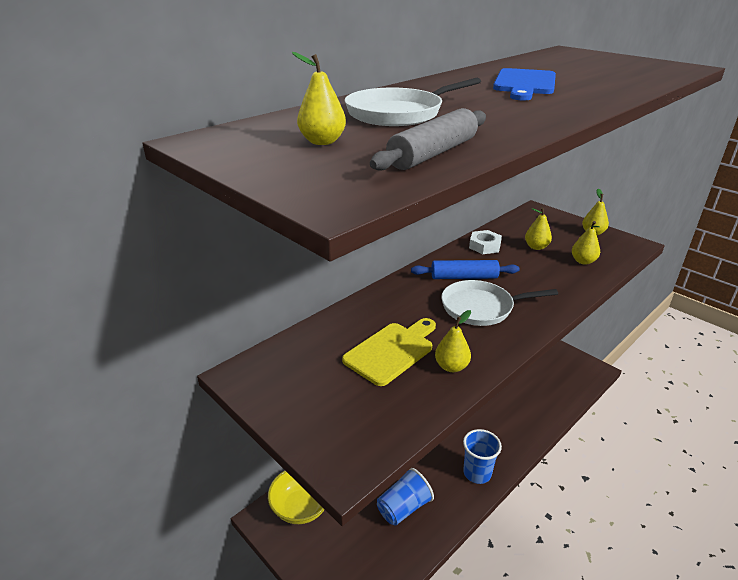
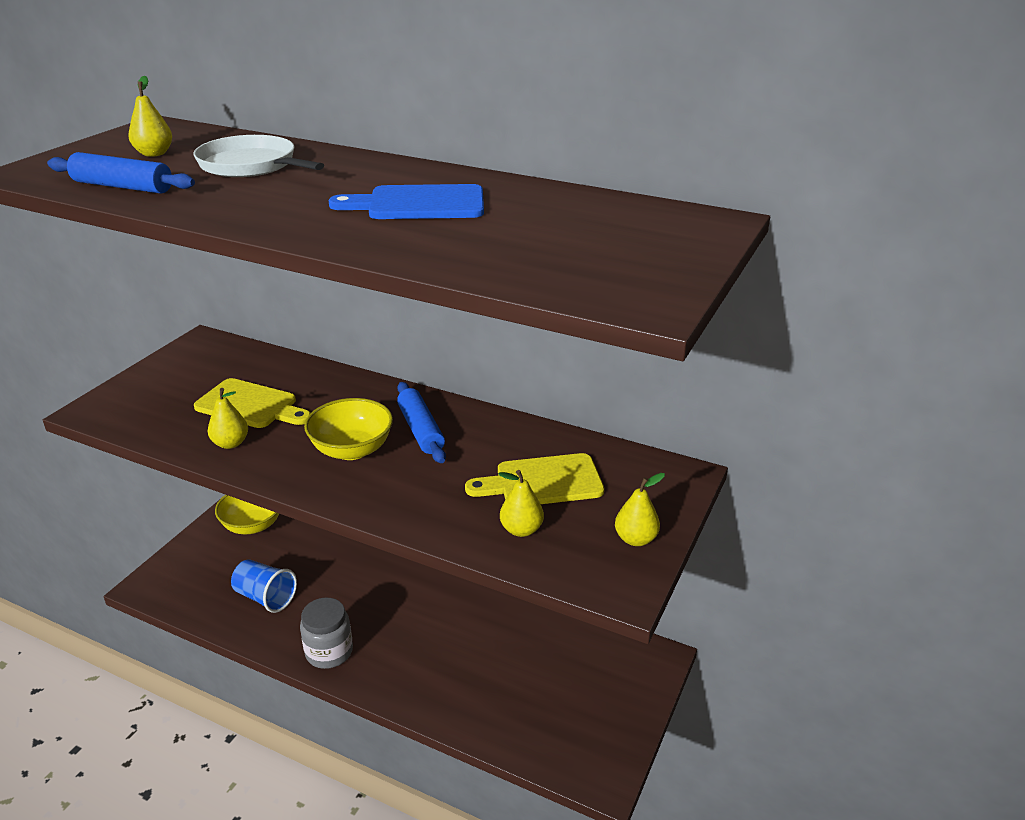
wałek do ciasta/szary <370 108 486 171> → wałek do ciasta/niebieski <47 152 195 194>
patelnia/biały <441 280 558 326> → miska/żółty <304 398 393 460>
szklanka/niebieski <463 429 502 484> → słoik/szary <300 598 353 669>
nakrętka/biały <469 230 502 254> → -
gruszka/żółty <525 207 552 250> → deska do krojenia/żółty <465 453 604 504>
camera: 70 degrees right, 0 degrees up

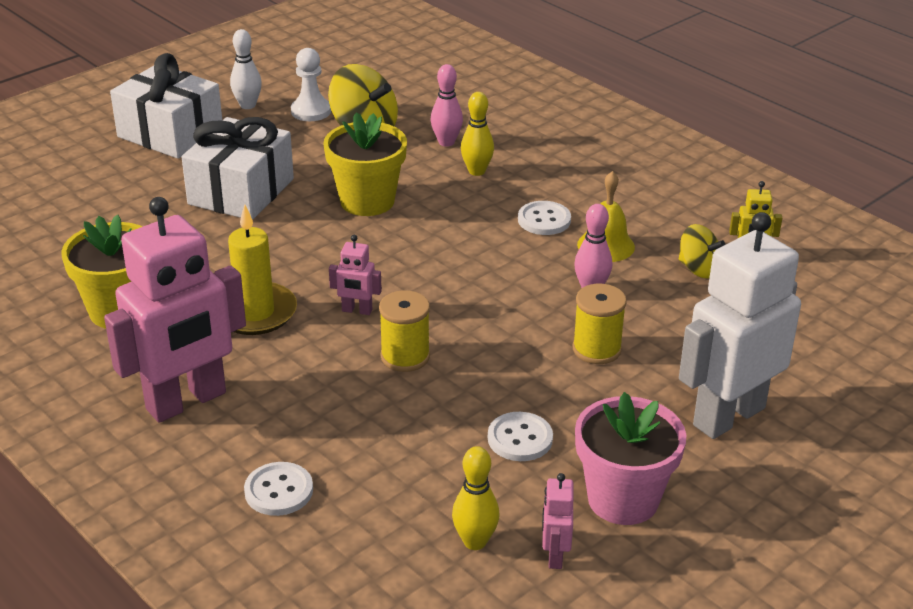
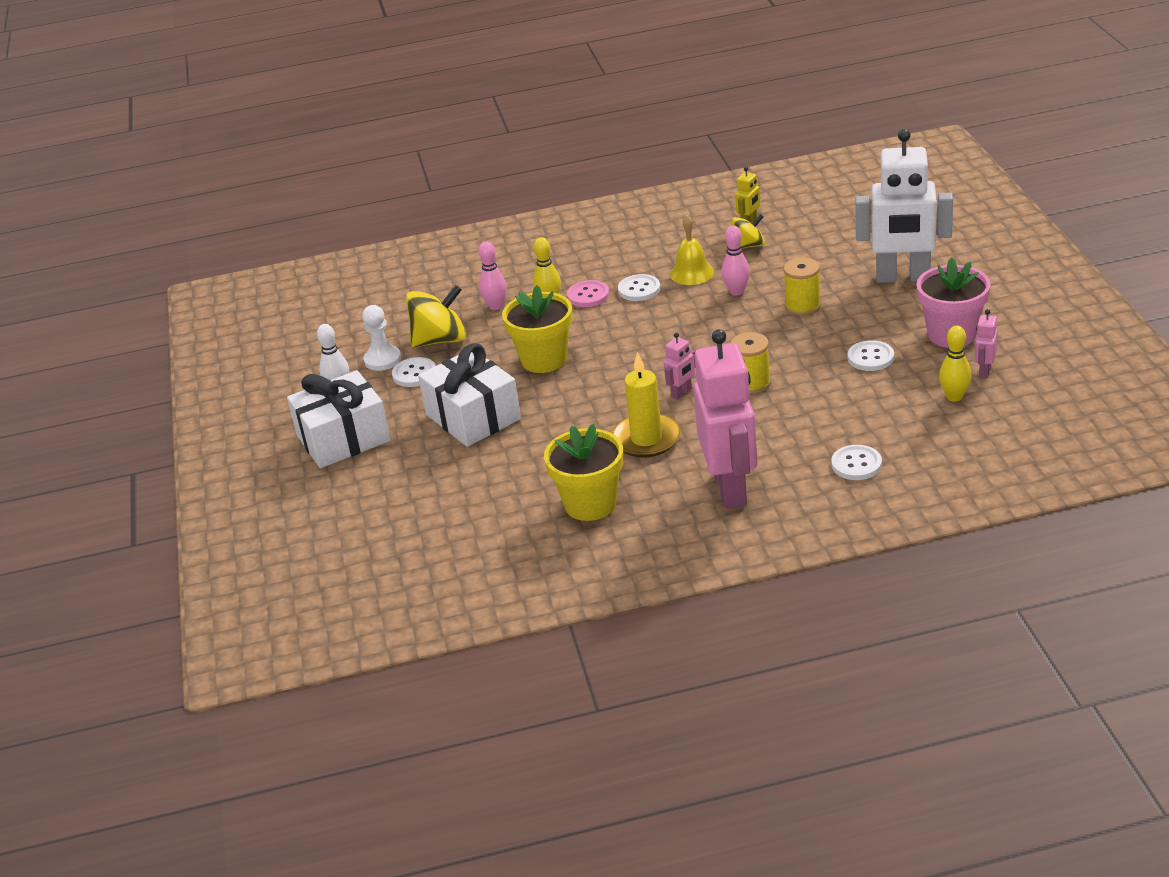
robot/różowy <542 473 574 569> → robot/różowy <975 309 998 378>, 75 degrees clockwise
robot/biały <679 212 801 439> → robot/biały <855 129 953 283>, 75 degrees counterclockwise
- → guzik/biały <392 357 435 387>
- → guzik/różowy <567 280 609 307>
camera: 55 degrees left, 0 degrees up

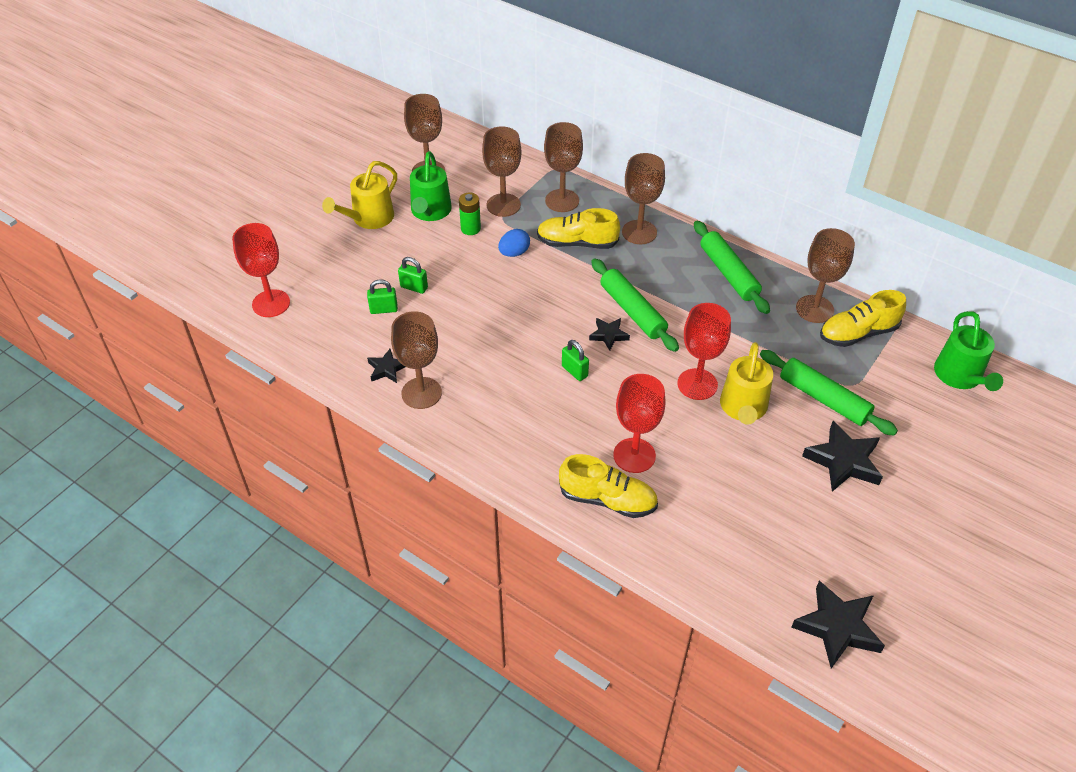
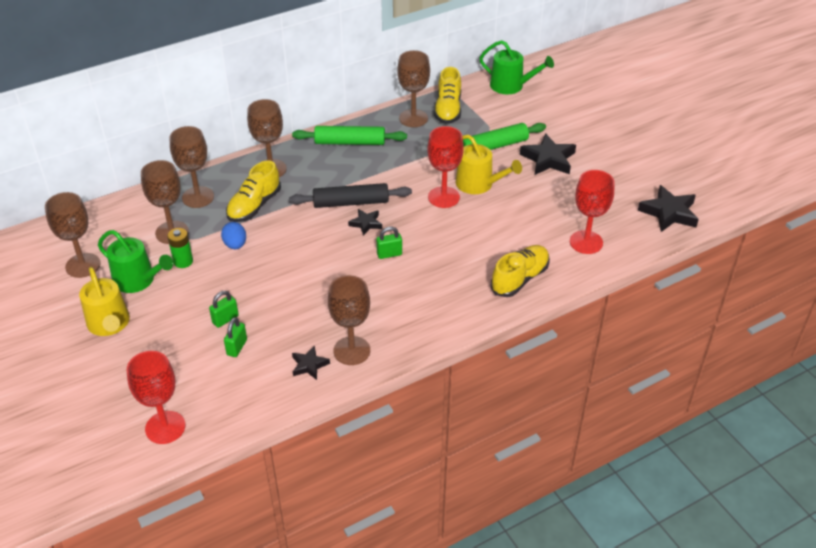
wałek do ciasta/zielony <591 259 679 352> → wałek do ciasta/czarny <289 183 412 208>
kielich/czerwony <613 374 666 473> → kielich/czerwony <570 170 614 254>, relocated
camera: 65 degrees left, 5 degrees down

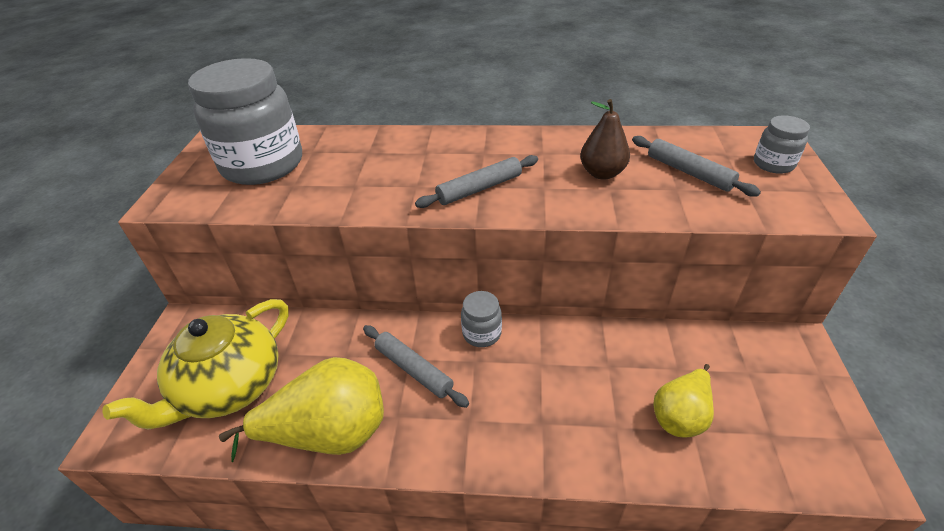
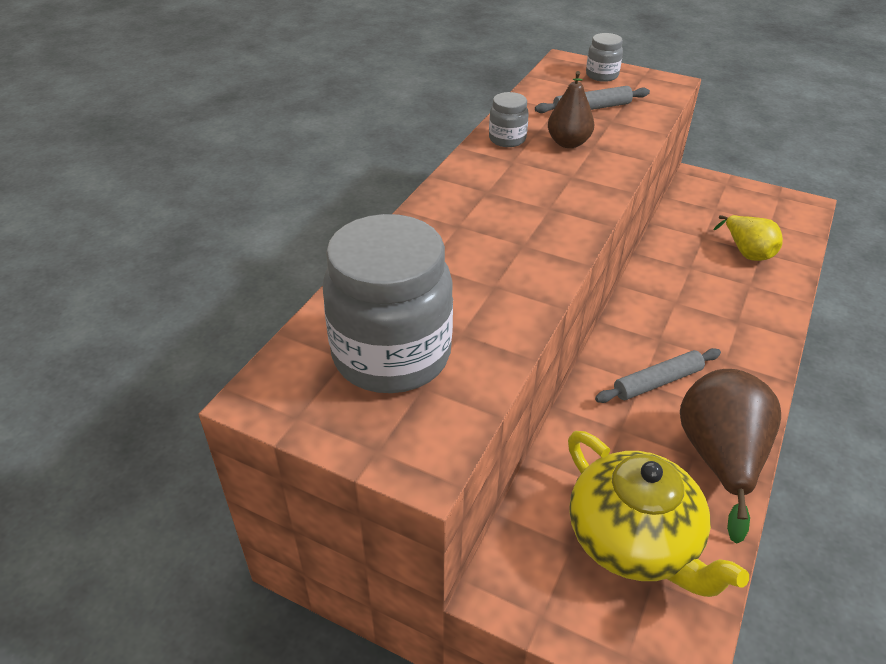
gruszka/żółty <219 357 384 462> → gruszka/brązowy <680 369 781 544>
wałek do ciasta/szary <415 155 538 208> → -
słoik/szary <461 291 502 347> → słoik/szary <489 92 529 147>, relocated
camera: 70 degrees left, 0 degrees up

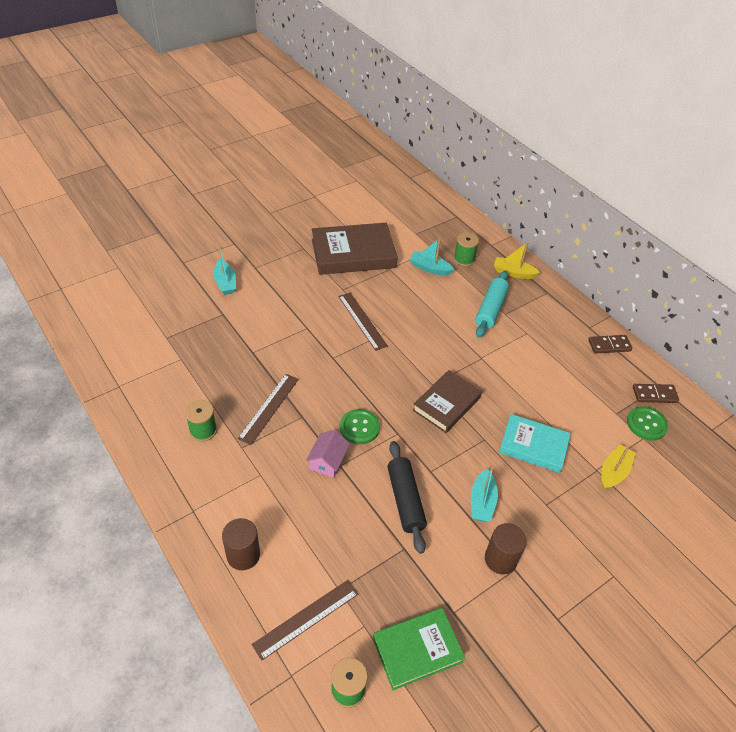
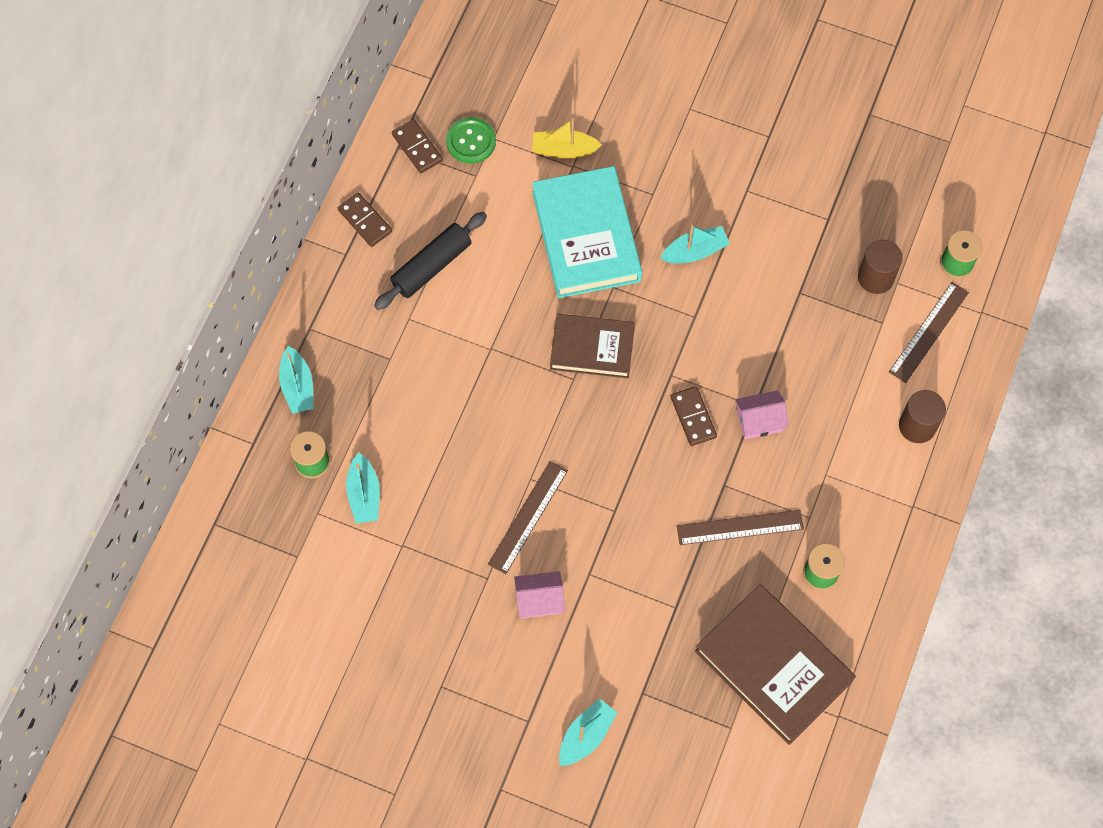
linijka/brązowy <252 580 358 661> → linijka/brązowy <889 282 969 383>, 75 degrees counterclockwise
książka/brązowy <312 223 398 275> → książka/brązowy <695 584 856 745>, relocated
guzik/zielony <340 409 380 444> → kostka domina/brązowy <671 386 717 446>
książka/zielony <373 608 465 690> → -
wałek do ciasta/czarny <387 441 427 554> → wałek do ciasta/czarny <374 212 487 310>, relocated
wałek do ciasta/turkusowy <476 271 509 338> → -
walec/brązowy <485 523 527 574> → walec/brązowy <858 240 902 294>, relocated
łódka/żółty <494 242 540 279> → łódka/turkusowy <279 346 314 414>
książka/turkusowy <499 414 571 473> → książka/turkusowy <532 166 642 298>, x1.56
- → domek/różowy <514 571 565 618>
camera: 120 degrees left, 20 degrees up

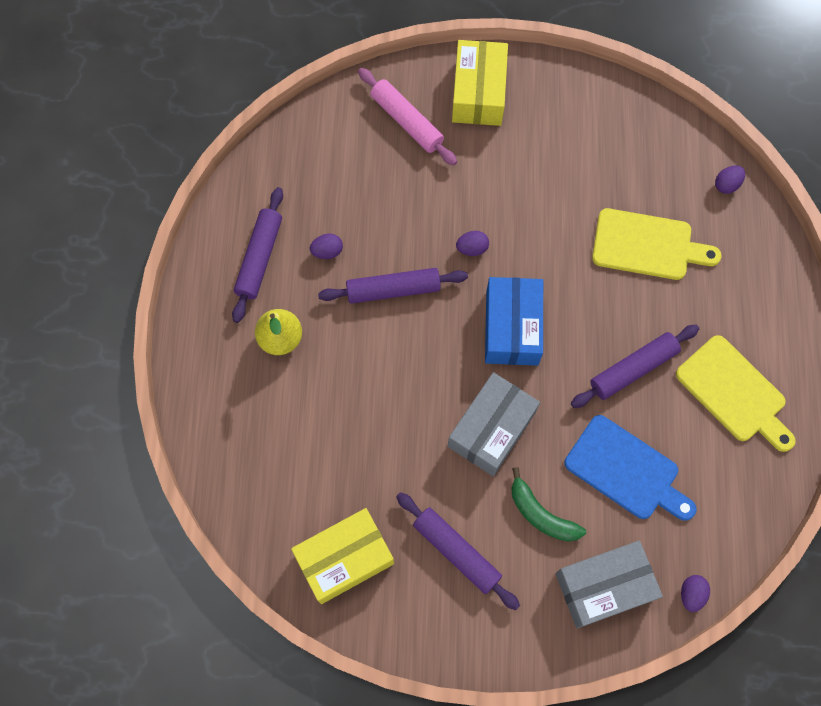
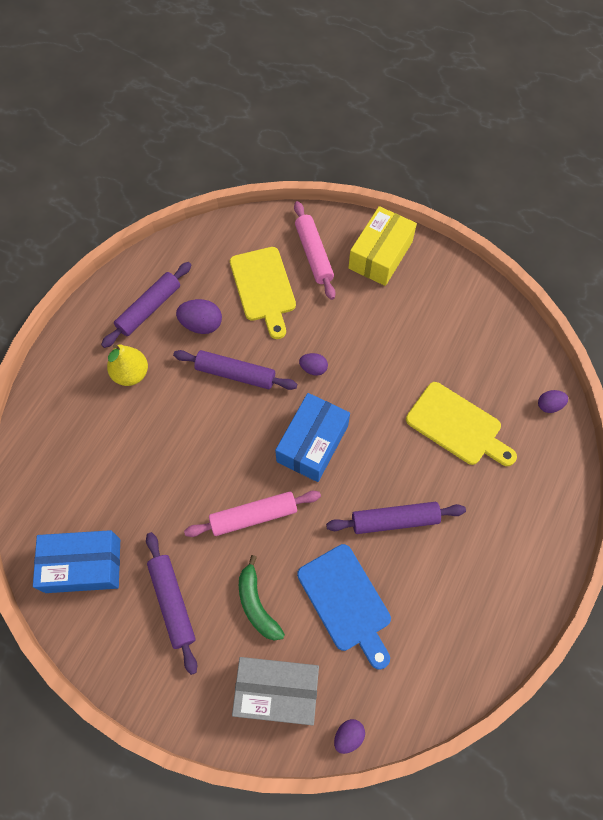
pudełko/żółty <291 508 394 604> → pudełko/niebieski <33 530 120 593>
jajko/fioletowy <310 234 343 259> → jajko/fioletowy <176 299 222 334>, x1.60
pudełko/szary <448 372 540 476> → wałek do ciasta/różowy <184 491 321 537>
deska do krojenia/żółty <676 335 796 452> → deska do krojenia/żółty <230 247 296 339>, relocated
camera: 25 degrees right, 5 degrees down

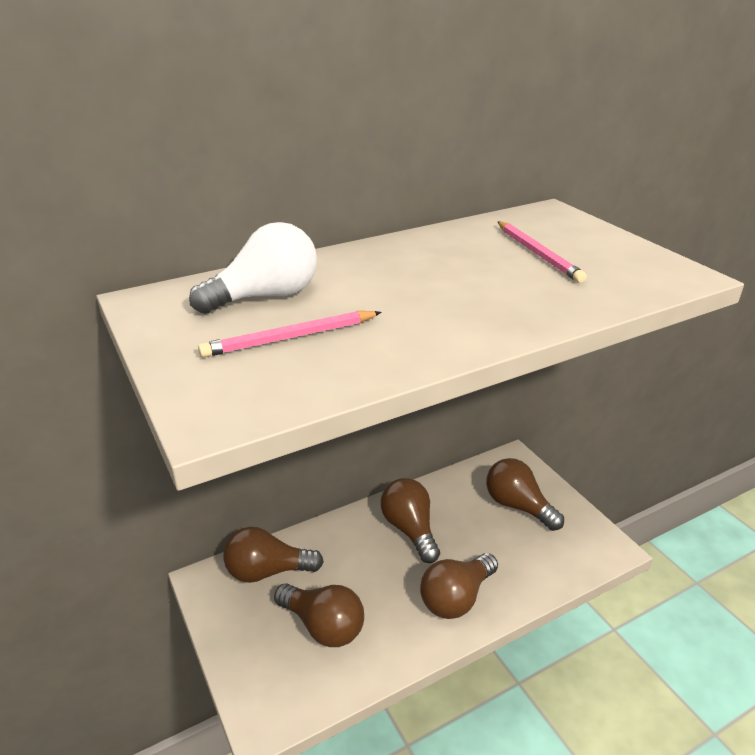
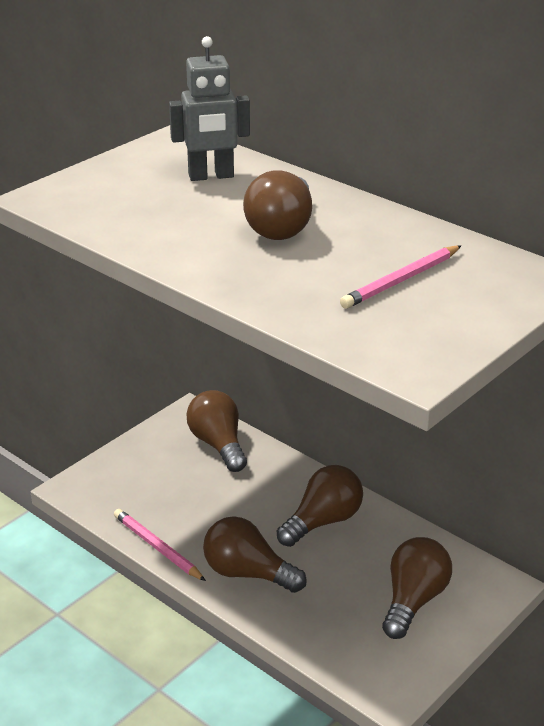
żarówka/biały <189 222 317 314> → robot/szary <169 36 250 181>
ołówek/różowy <198 311 382 357> → ołówek/różowy <114 509 206 581>, relocated
żarówka/brązowy <274 583 364 647> → żarówka/brązowy <243 170 312 240>, relocated
camera: 70 degrees right, 0 degrees up

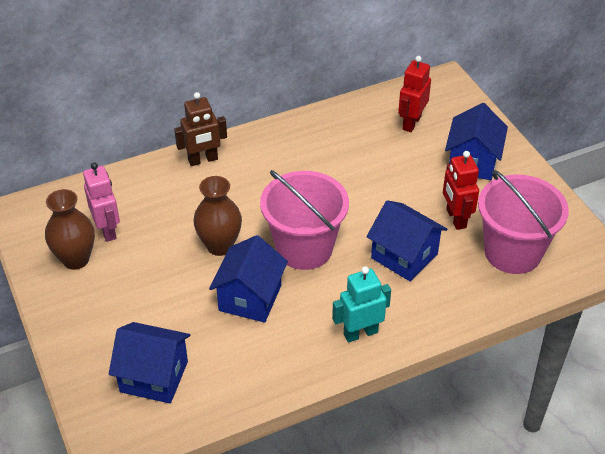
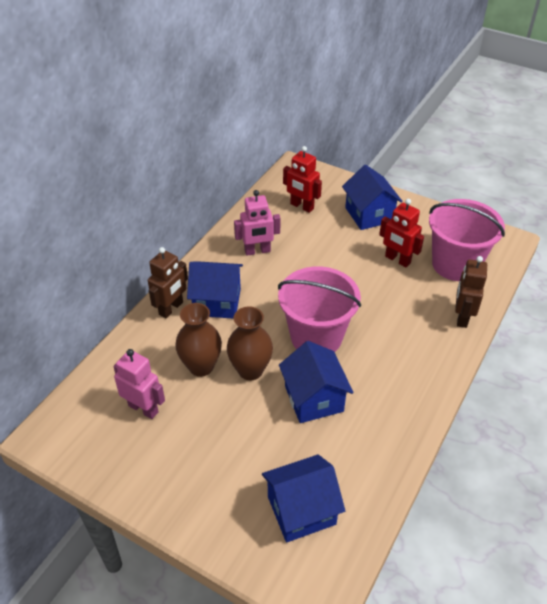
wazon/brązowy <45 189 95 270> → wazon/brązowy <175 303 222 377>, relocated
robot/turkusowy <332 266 391 343> → -
domek/niebieski <366 200 447 282> → domek/niebieski <187 261 243 319>, relocated
robot/czerwony <398 56 431 132> → robot/czerwony <283 146 322 213>, 45 degrees counterclockwise
- → robot/różowy <234 190 280 256>
- → robot/brązowy <455 256 487 328>
camera: 35 degrees left, 0 degrees up

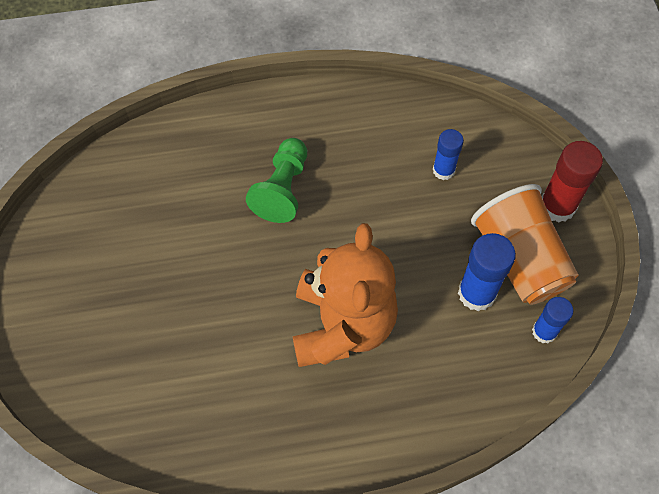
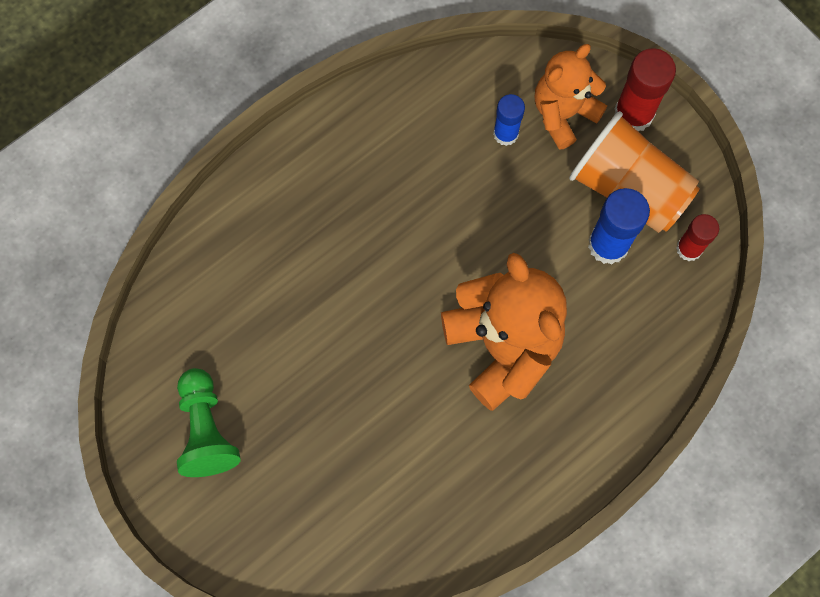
pionek/zielony <246 138 307 223> → pionek/zielony <177 368 241 477>, relocated
klej w sztyfcie/niebieski <532 297 573 344> → klej w sztyfcie/czerwony <676 214 719 261>
- → miś/pomarańczowy <535 44 607 150>
camera: 30 degrees left, 10 degrees up

